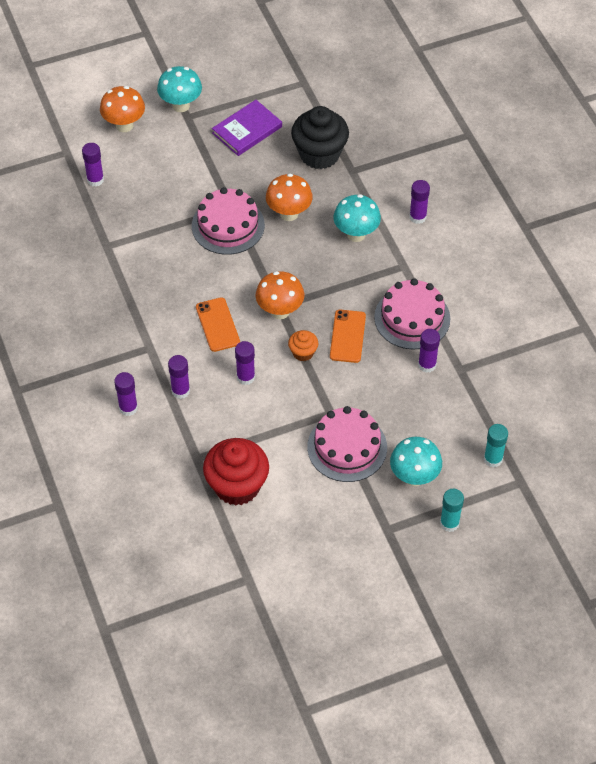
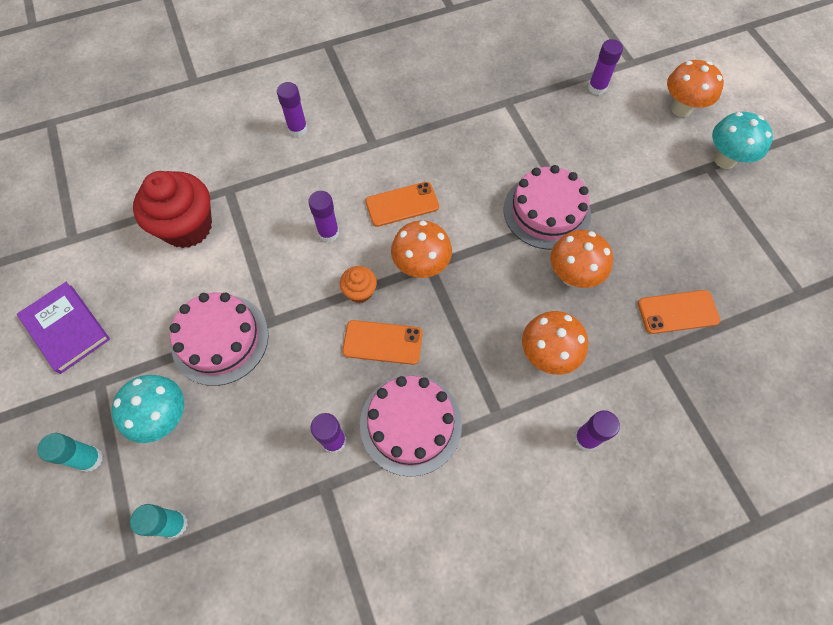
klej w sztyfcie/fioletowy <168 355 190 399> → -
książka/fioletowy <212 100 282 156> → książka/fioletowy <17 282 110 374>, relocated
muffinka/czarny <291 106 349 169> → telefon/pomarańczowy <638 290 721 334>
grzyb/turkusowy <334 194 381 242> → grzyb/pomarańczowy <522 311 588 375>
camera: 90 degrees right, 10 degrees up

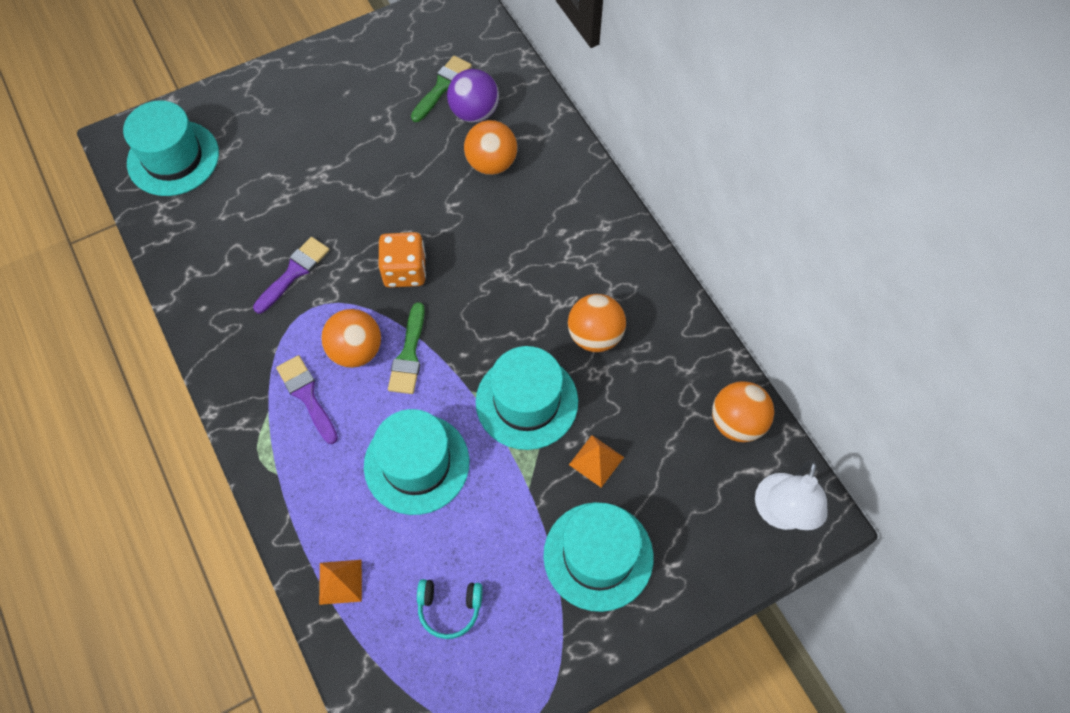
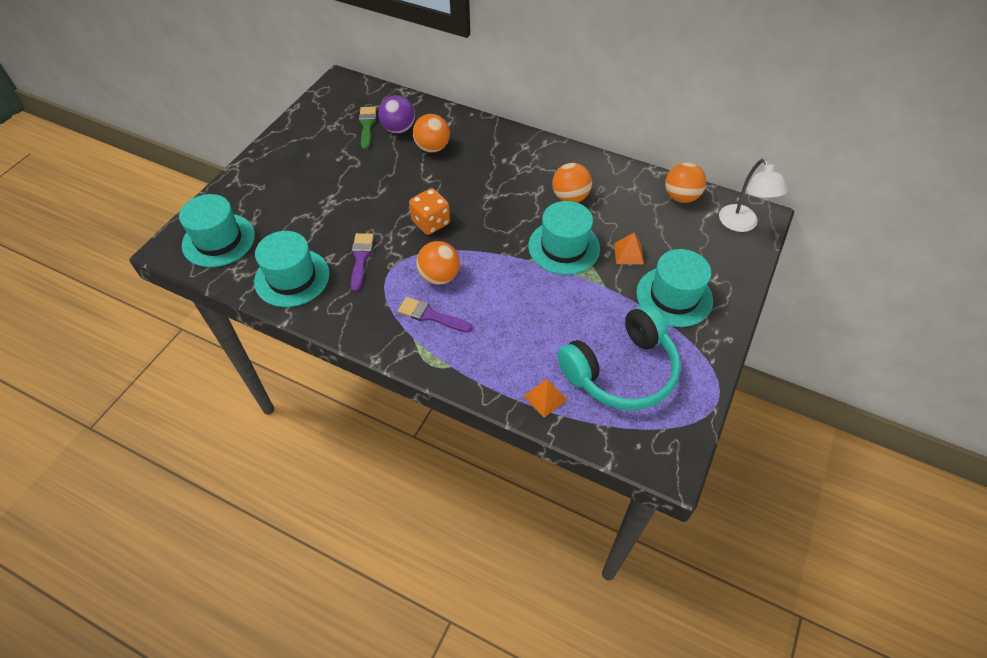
kapelusz/turkusowy <364 409 469 515> → kapelusz/turkusowy <254 231 330 307>, relocated
pędzel/zielony <388 302 425 394> → -
słuchawki/turkusowy <417 579 483 639> → słuchawki/turkusowy <557 304 681 410>, x2.34
camera: 35 degrees left, 10 degrees down

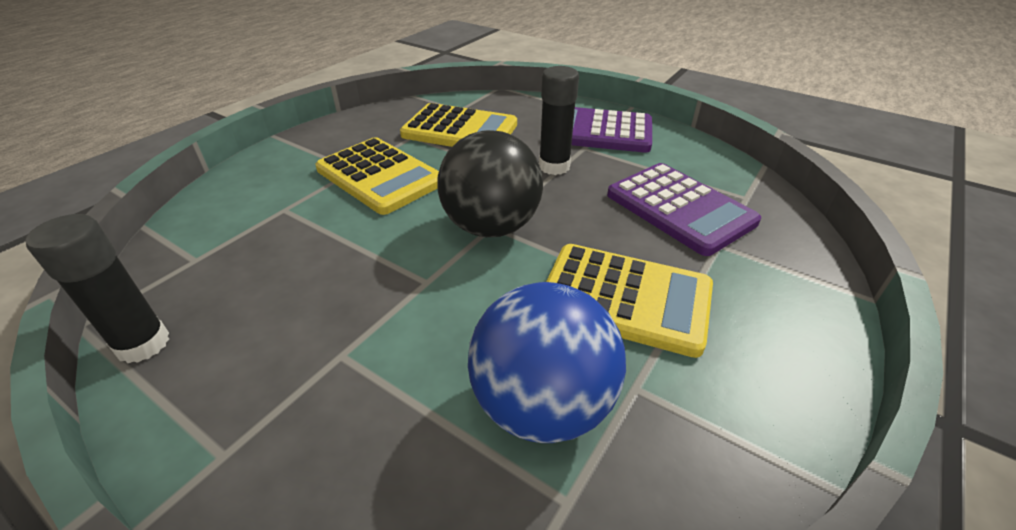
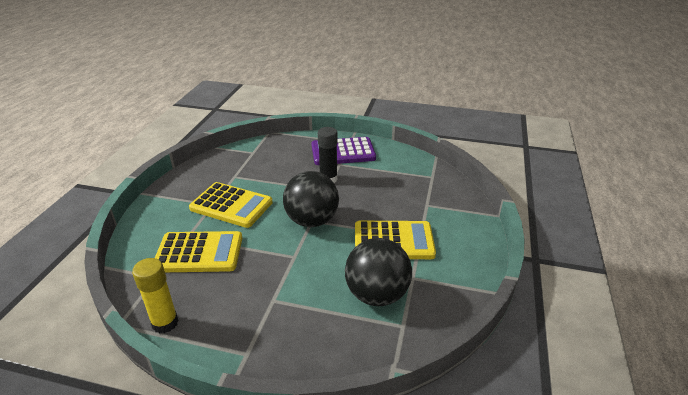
klej w sztyfcie/czarny <26 214 169 363> → klej w sztyfcie/żółty <132 258 179 333>
kalkulator/żółty <400 103 517 147> → kalkulator/żółty <155 231 242 272>, relocated
piłka/niebieski <468 282 626 443> → piłka/czarny <345 238 412 306>
kalkulator/fioletowy <607 163 761 256> → -
camera: 20 degrees left, 5 degrees down

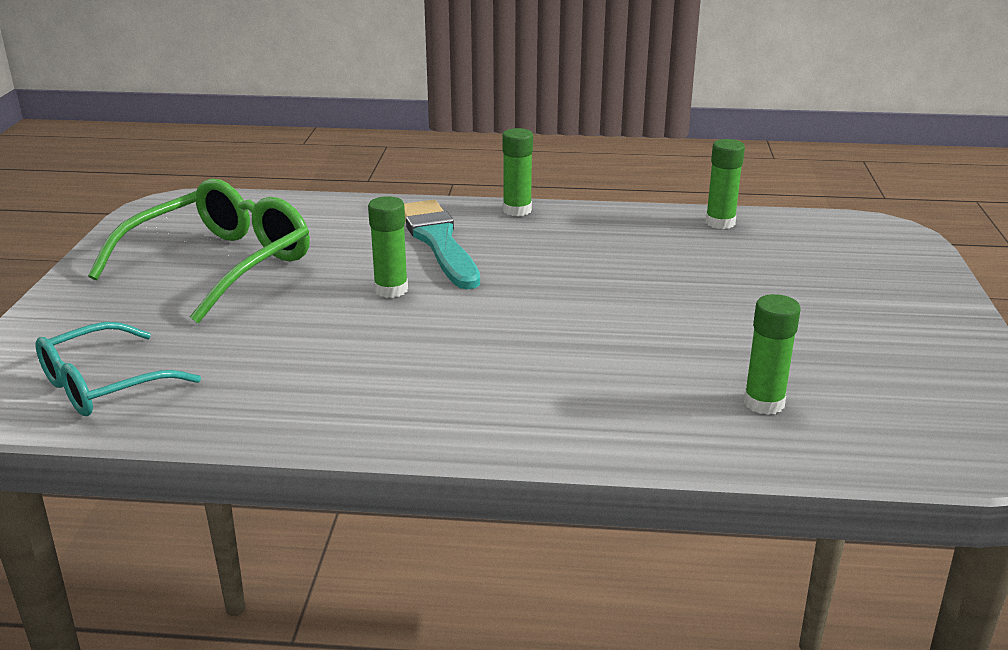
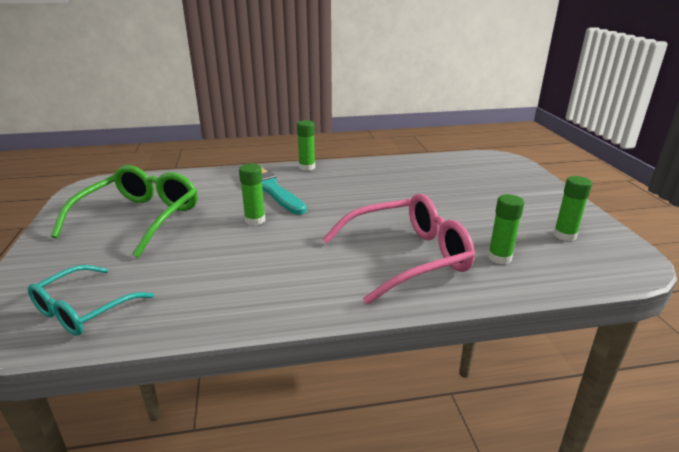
klej w sztyfcie/zielony <706 139 745 229> → klej w sztyfcie/zielony <554 176 592 241>, relocated
- → okulary/różowy <322 194 475 304>
camera: 15 degrees left, 0 degrees up

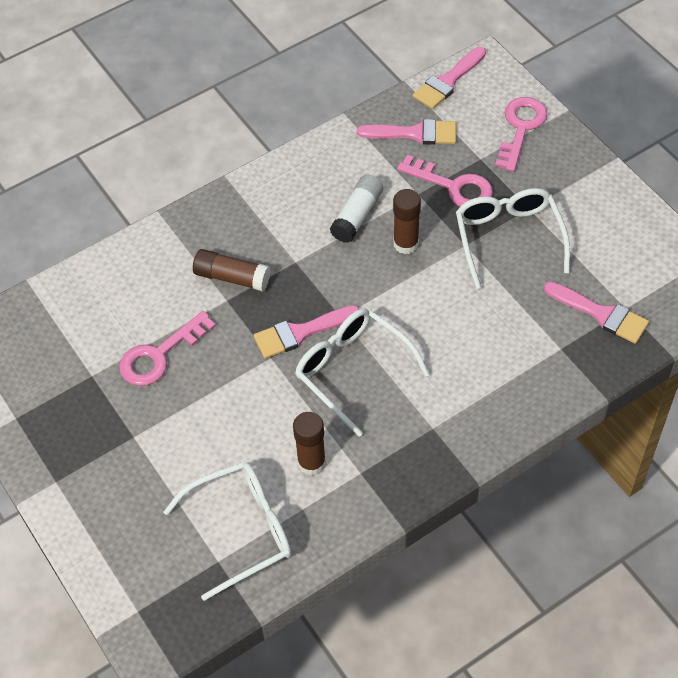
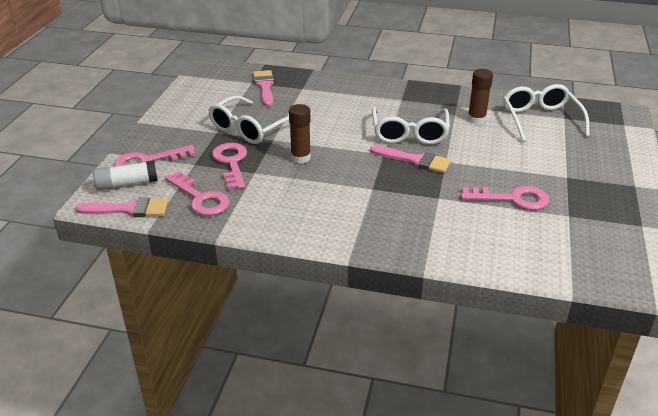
okulary/biały <164 462 291 601> → okulary/biały <503 84 590 142>, 60 degrees clockwise
klej w sztyfcie/brązowy <193 249 270 291> → -
klej w sztyfcie/biały <330 175 383 243> → klej w sztyfcie/biały <93 160 158 190>, relocated
pędzel/różowy <357 119 456 145> → klucz/różowy <165 171 230 216>
camera: 135 degrees left, 20 degrees down

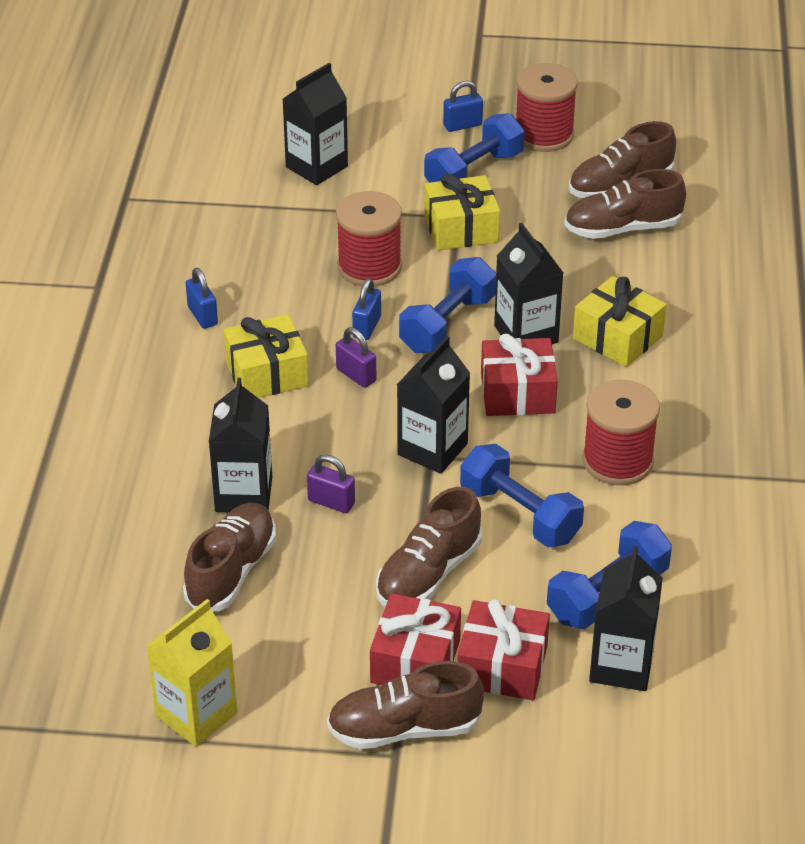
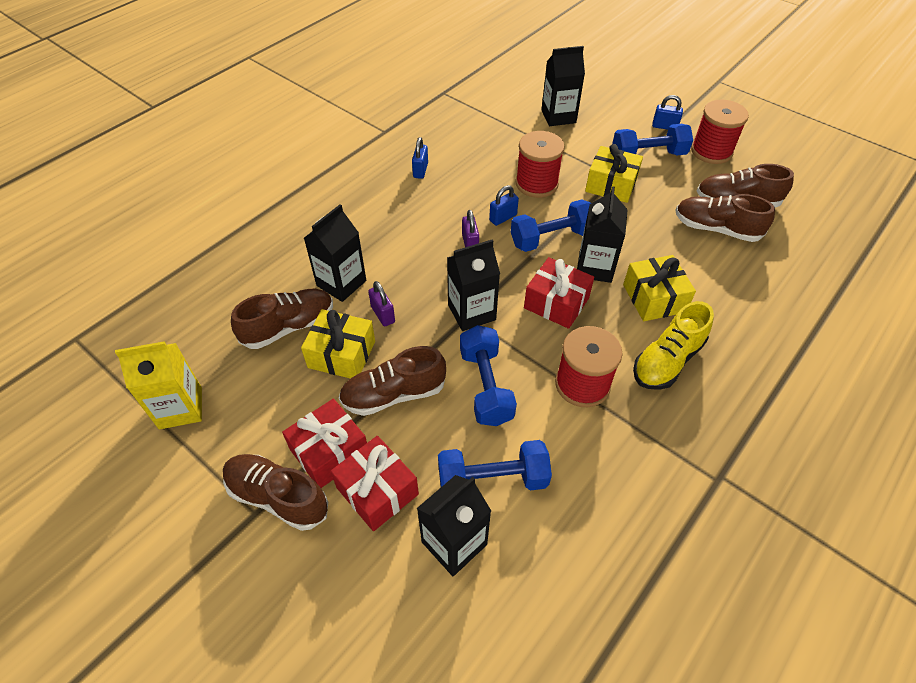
prezent/żółty <224 314 309 398> → prezent/żółty <301 309 375 379>, relocated
- → but/żółty <633 301 714 390>
camera: 35 degrees right, 10 degrees up

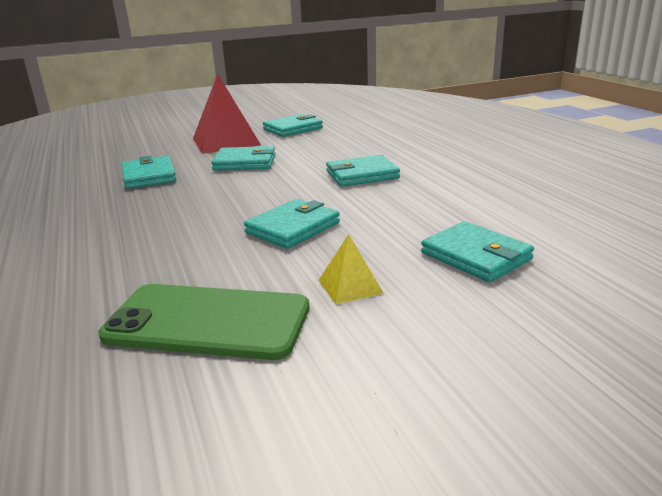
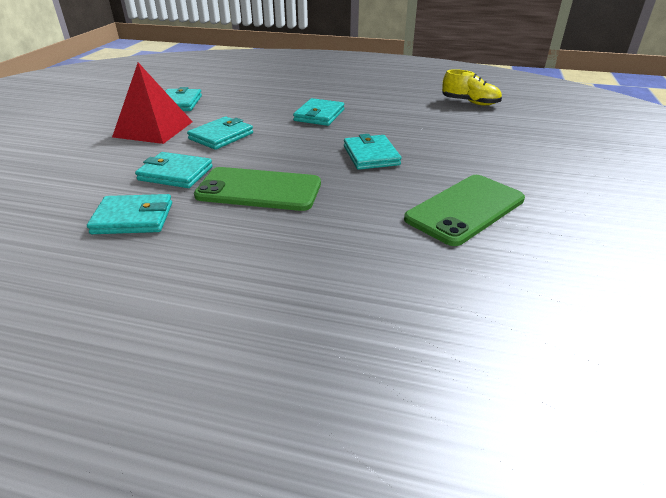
piramida/żółty <319 234 383 304> → -
portfel/turkusowy <421 221 534 282> → portfel/turkusowy <87 194 172 234>, relocated
- → telefon/zielony <194 167 321 211>
- → but/żółty <442 69 502 105>
camera: 55 degrees left, 10 degrees up

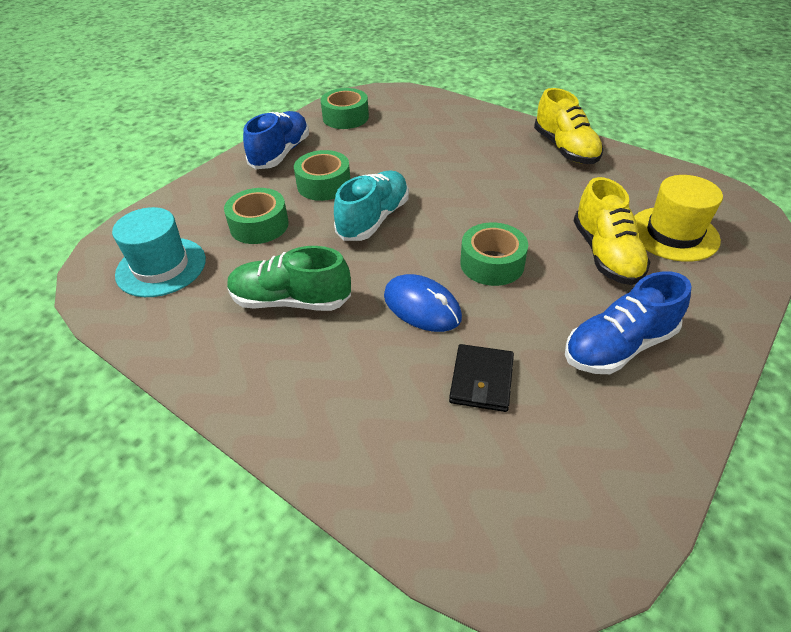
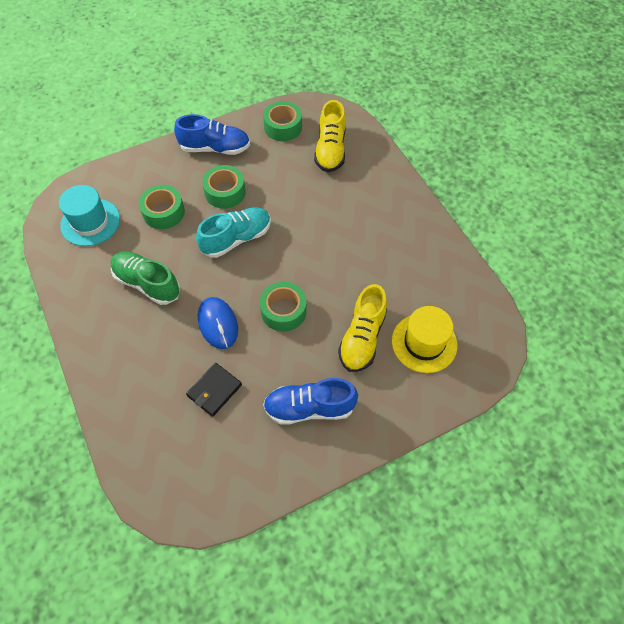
but/niebieski <243 111 309 169> → but/niebieski <174 114 250 155>, 45 degrees clockwise
but/żółty <534 88 603 164> → but/żółty <314 100 346 172>, relocated
camera: 25 degrees right, 15 degrees up

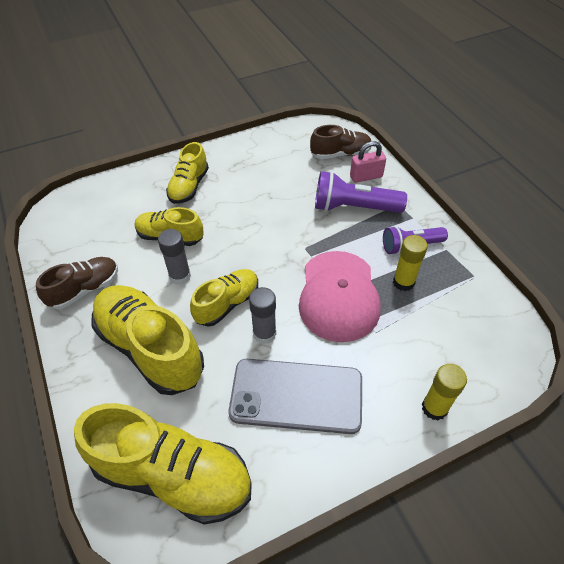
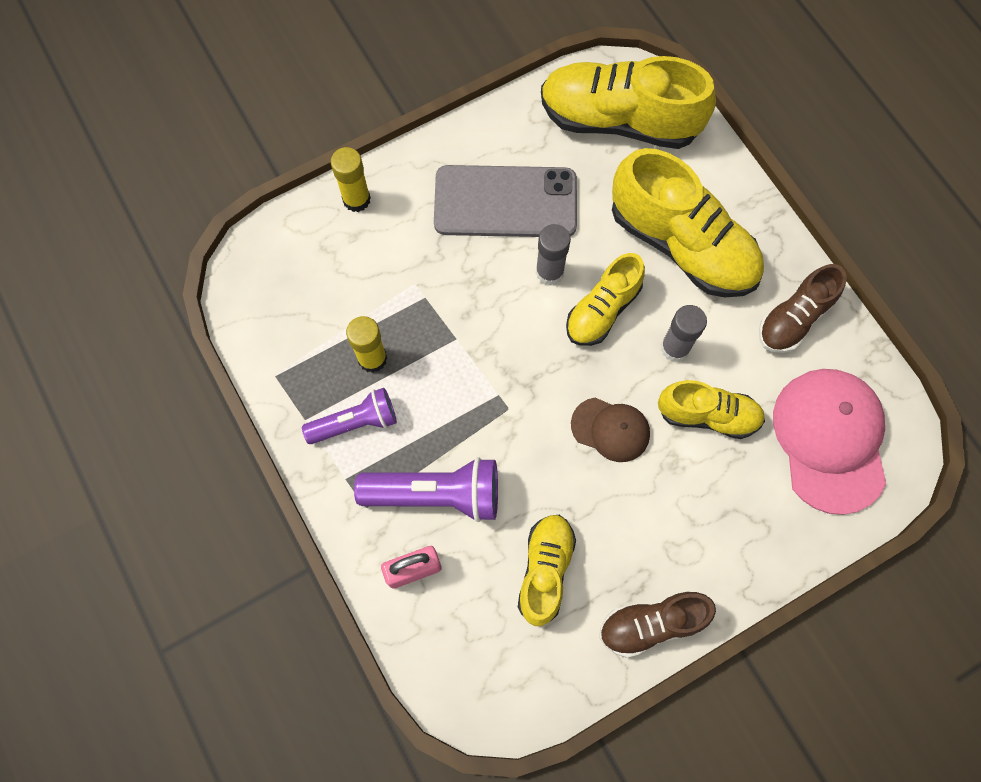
but/żółty <166 142 209 204> → but/żółty <518 515 576 626>, relocated
czapka/różowy <299 251 381 342> → czapka/różowy <773 369 886 515>, relocated
but/brązowy <310 125 371 159> → but/brązowy <599 591 716 658>, relocated
- → czapka/brązowy <571 398 650 462>
camera: 175 degrees right, 20 degrees up

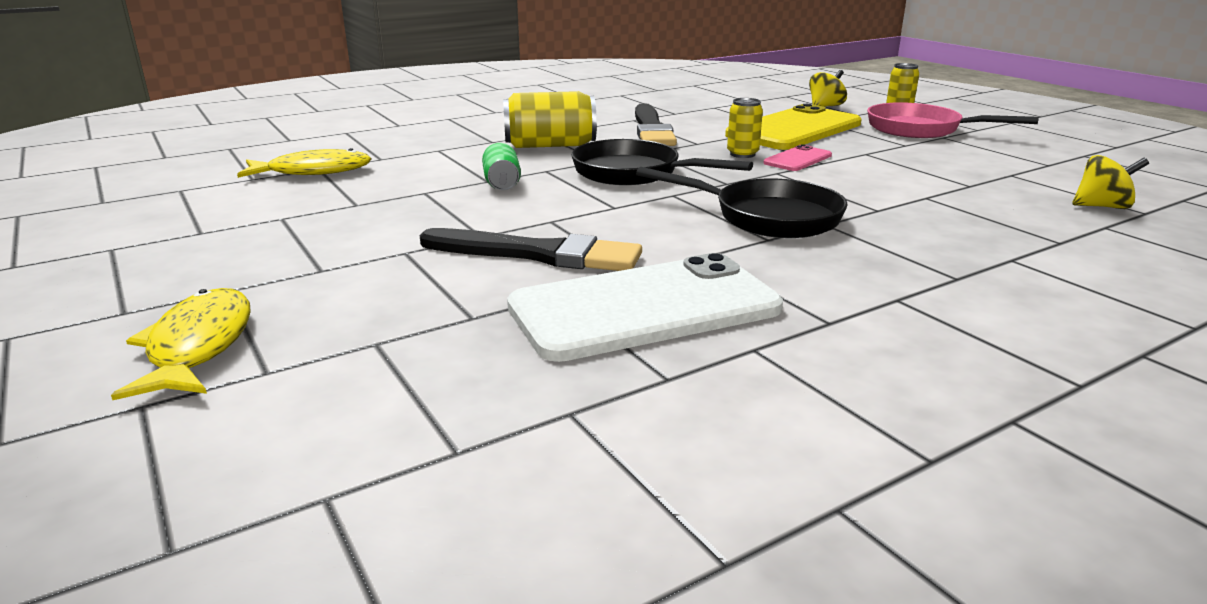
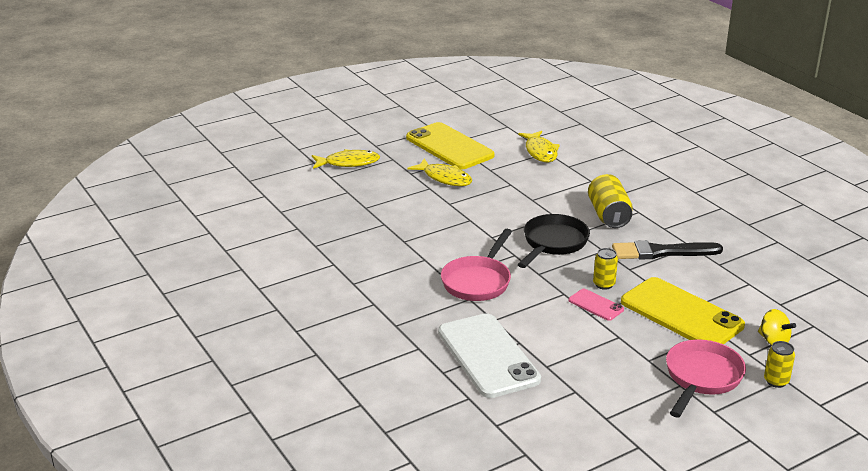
pędzel/czarny <420 228 642 271> → -
puszka/zielony <482 143 521 191> → -
telefon/biały <507 253 783 362> → telefon/biały <438 313 541 398>, relocated
patelnia/czarny <636 167 848 238> → patelnia/różowy <441 229 512 301>
bączek/żółty <1073 155 1149 209> → -
- → telefon/żółty <406 122 495 169>
- → ryba/żółty <408 158 472 186>
camera: 90 degrees right, 5 degrees up

